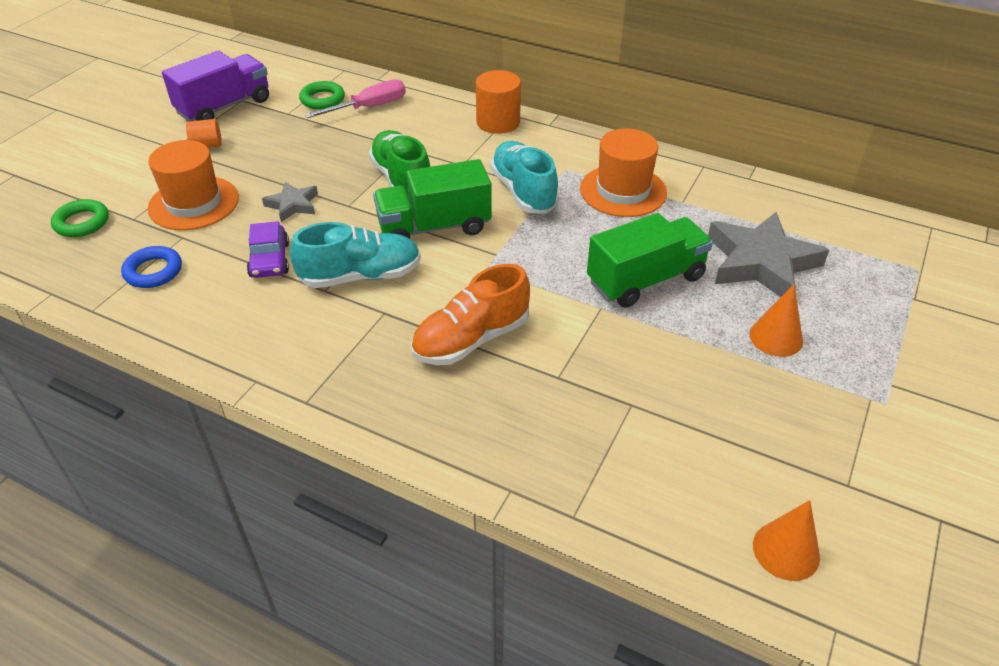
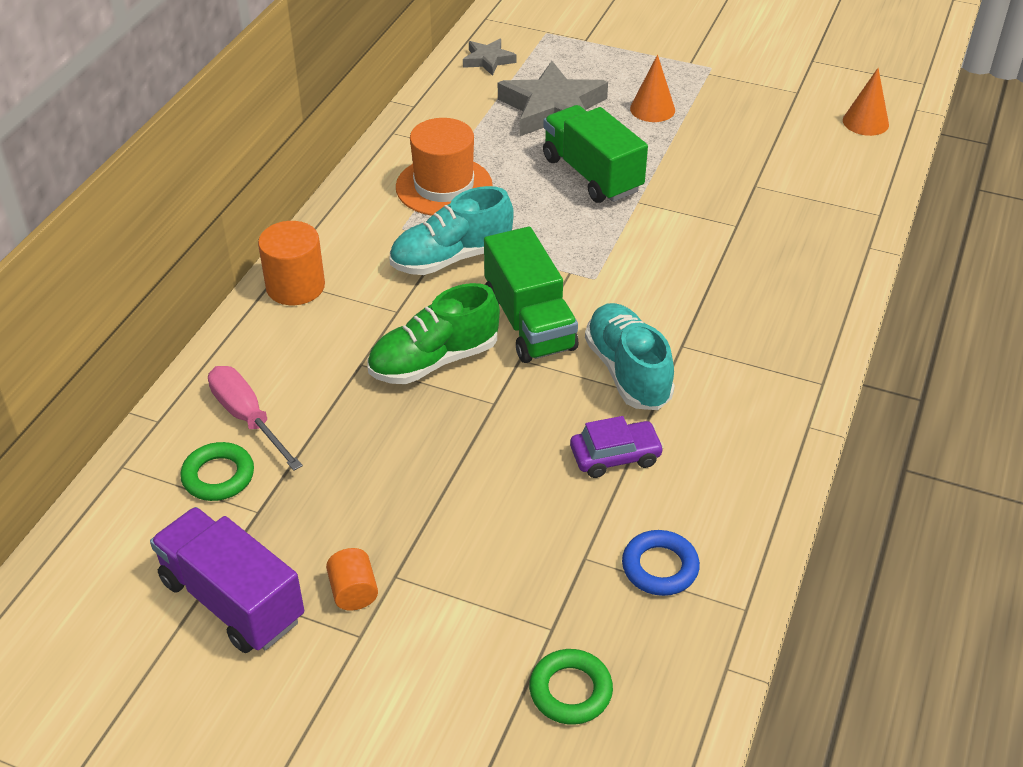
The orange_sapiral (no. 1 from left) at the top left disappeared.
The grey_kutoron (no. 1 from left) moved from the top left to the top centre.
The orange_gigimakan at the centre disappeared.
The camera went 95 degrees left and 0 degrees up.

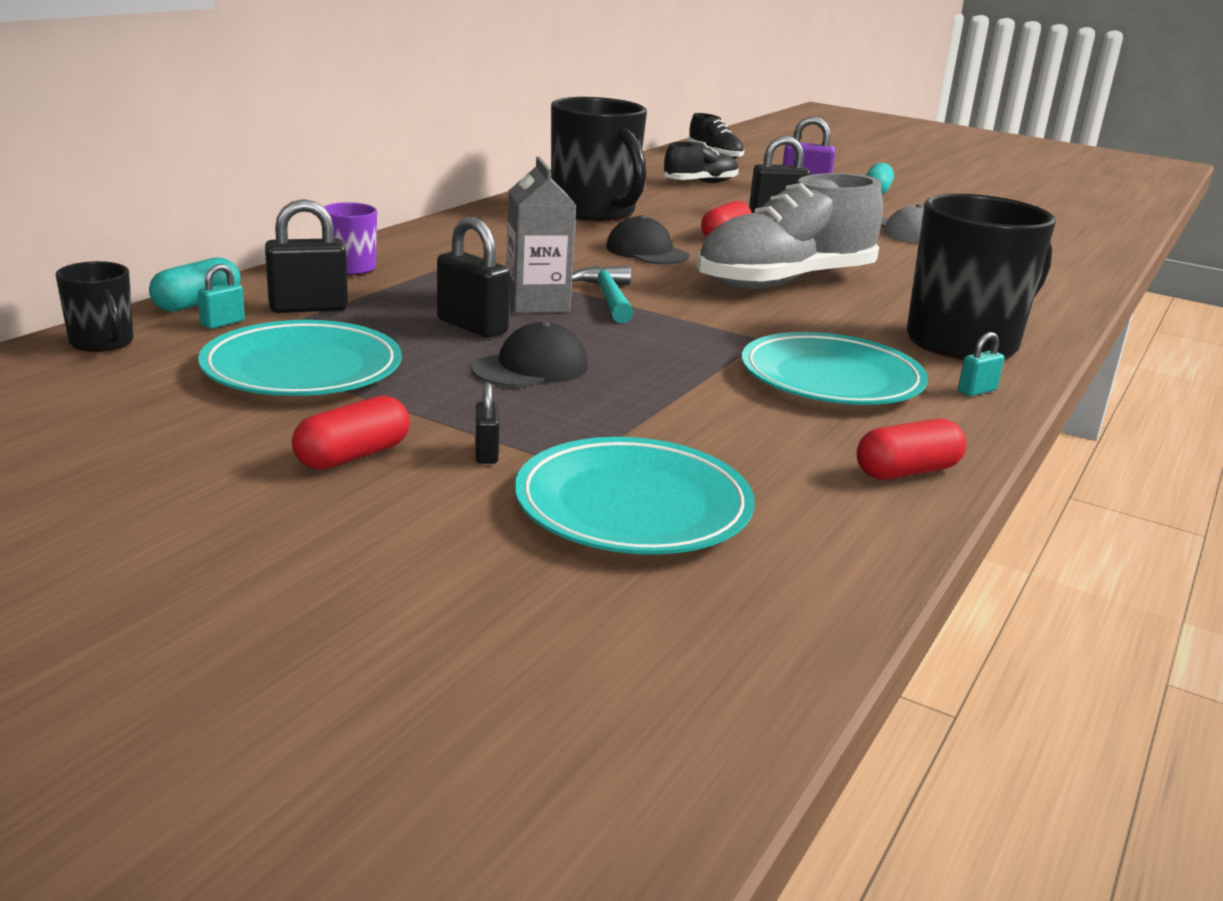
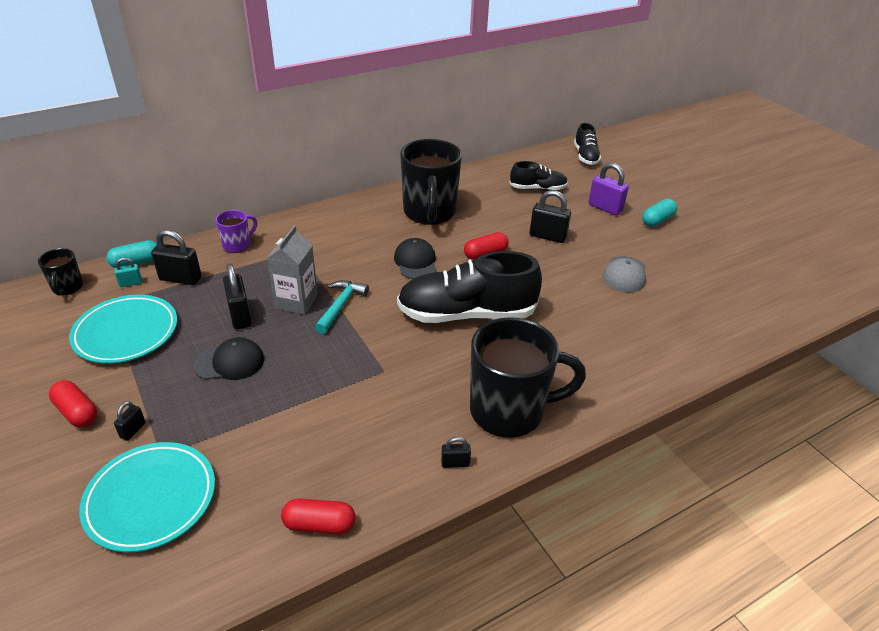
The grey_gigimakan at the top centre became the black_gigimakan (no. 1 from left) at the centre.
The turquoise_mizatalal (no. 3 from left) at the middle right disappeared.
The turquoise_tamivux (no. 2 from left) at the middle right became the black_tamivux (no. 4 from left) at the bottom centre.
The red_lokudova (no. 1 from left) at the middle left turned 60 degrees clockwise.
The camera went 30 degrees right and 15 degrees up.

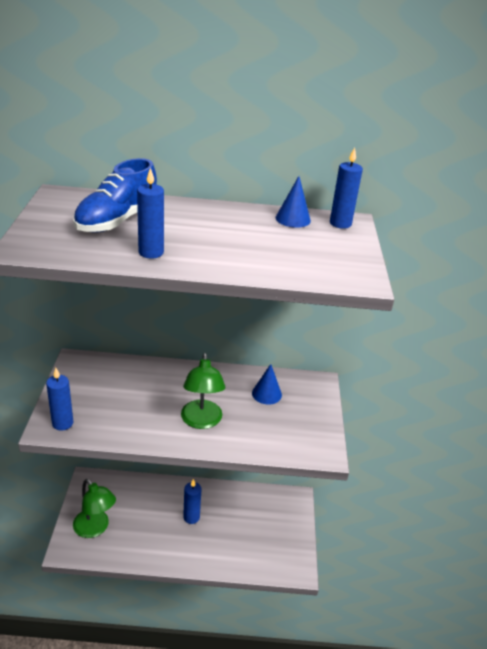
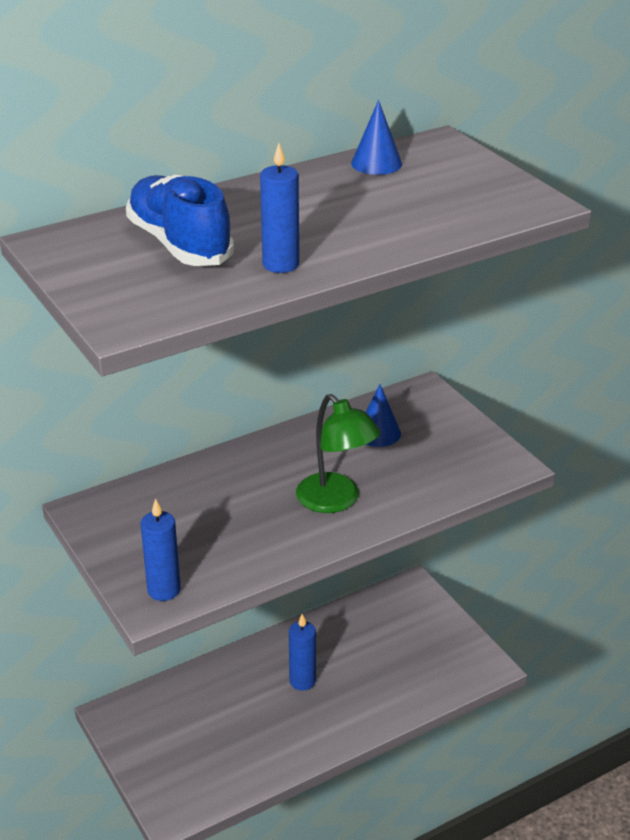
The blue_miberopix (no. 4 from left) at the top right disappeared.
The blue_gigimakan at the top left turned 150 degrees clockwise.
The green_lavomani (no. 1 from left) at the bottom left disappeared.
The camera went 30 degrees left and 0 degrees up.

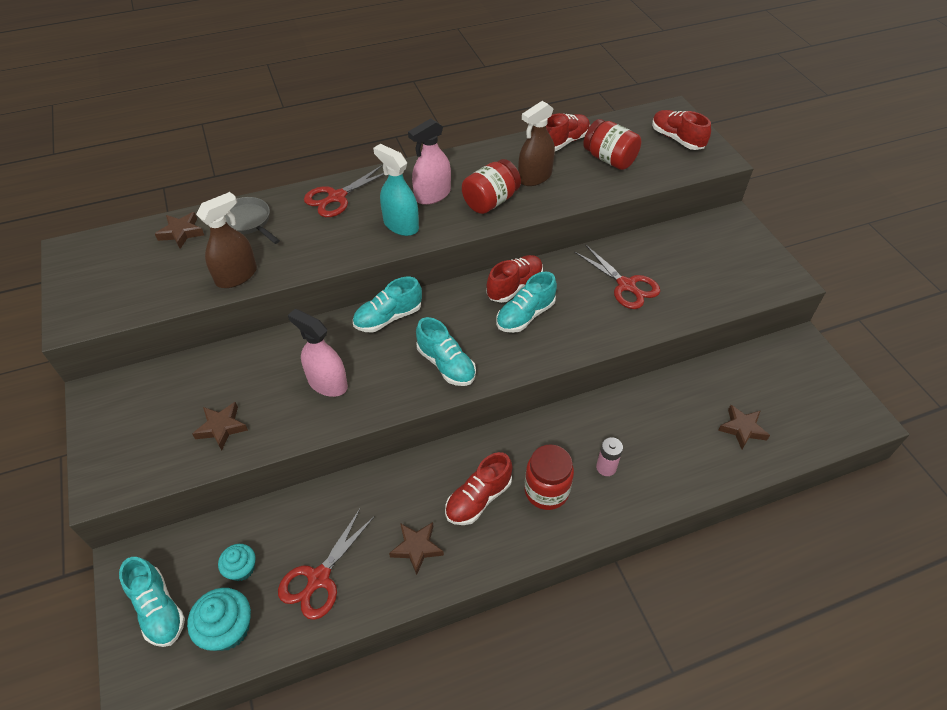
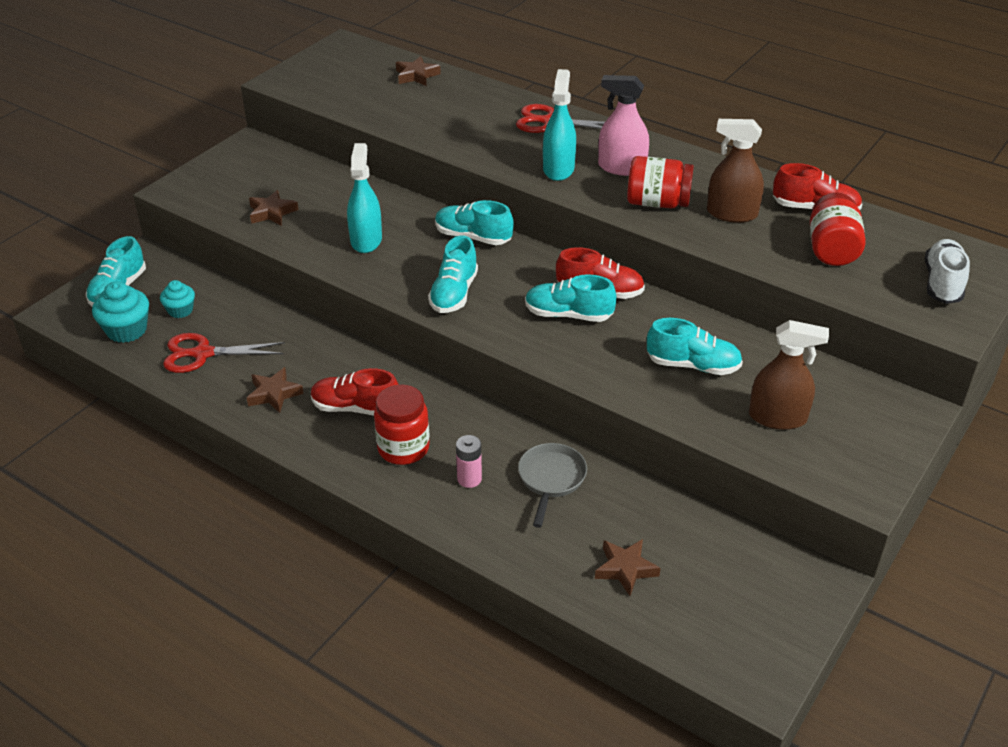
The red_gigimakan (no. 4 from left) at the top right became the white_gigimakan at the middle right.
The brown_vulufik (no. 1 from left in the first image) moved from the middle left to the middle right.
The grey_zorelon moved from the top left to the centre.
The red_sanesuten (no. 3 from left) at the centre was replaced by the turquoise_gigimakan (no. 5 from left) at the middle right.
The pink_vulufik (no. 1 from left) at the centre became the turquoise_vulufik (no. 1 from left) at the top centre.
The camera went 55 degrees right and 10 degrees down.

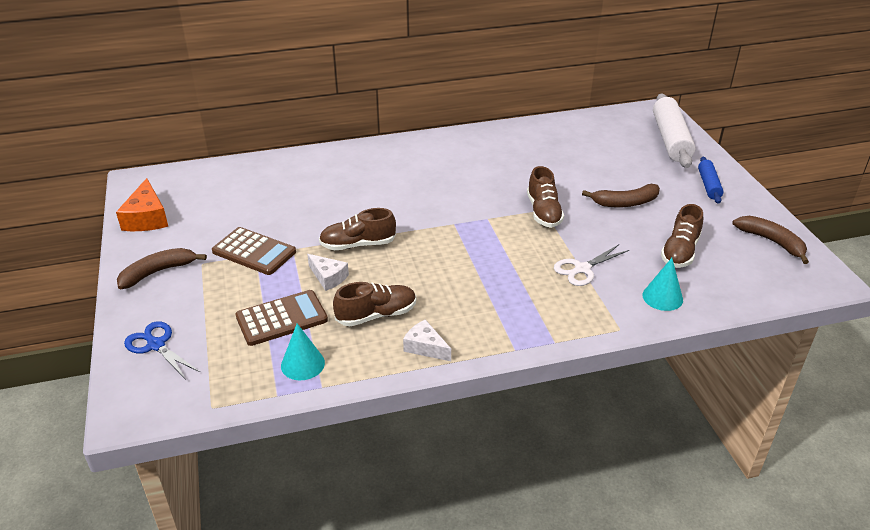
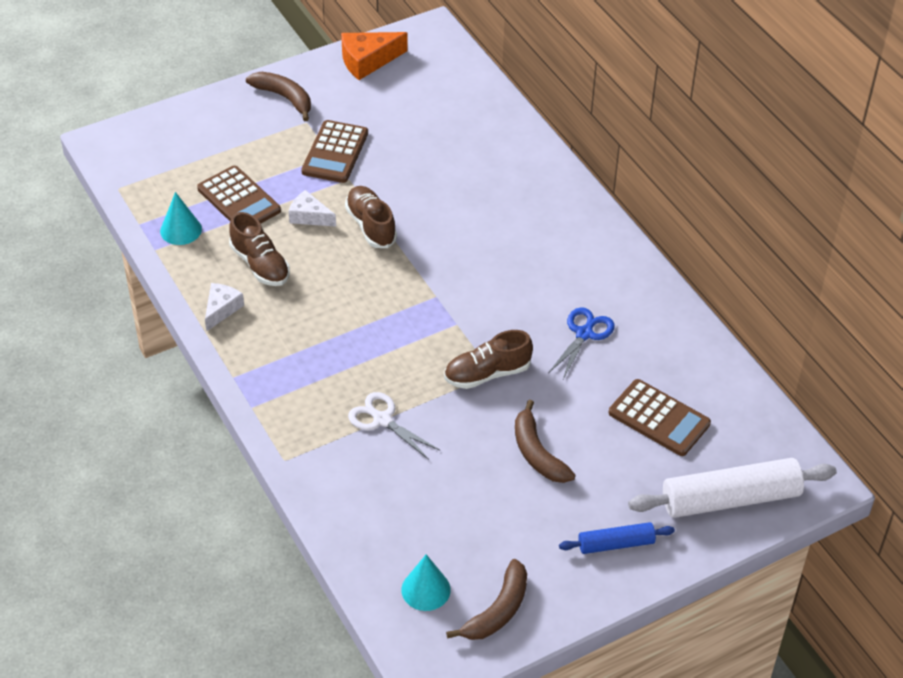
The brown_gigimakan (no. 4 from left) at the middle right disappeared.
The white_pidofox (no. 1 from left in the first image) at the centre turned 90 degrees clockwise.
The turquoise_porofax (no. 2 from left) moved from the middle right to the bottom centre.
The blue_sanesuten moved from the middle left to the centre.
The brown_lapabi (no. 3 from left) at the middle right appeared.
The camera went 75 degrees right and 10 degrees up.

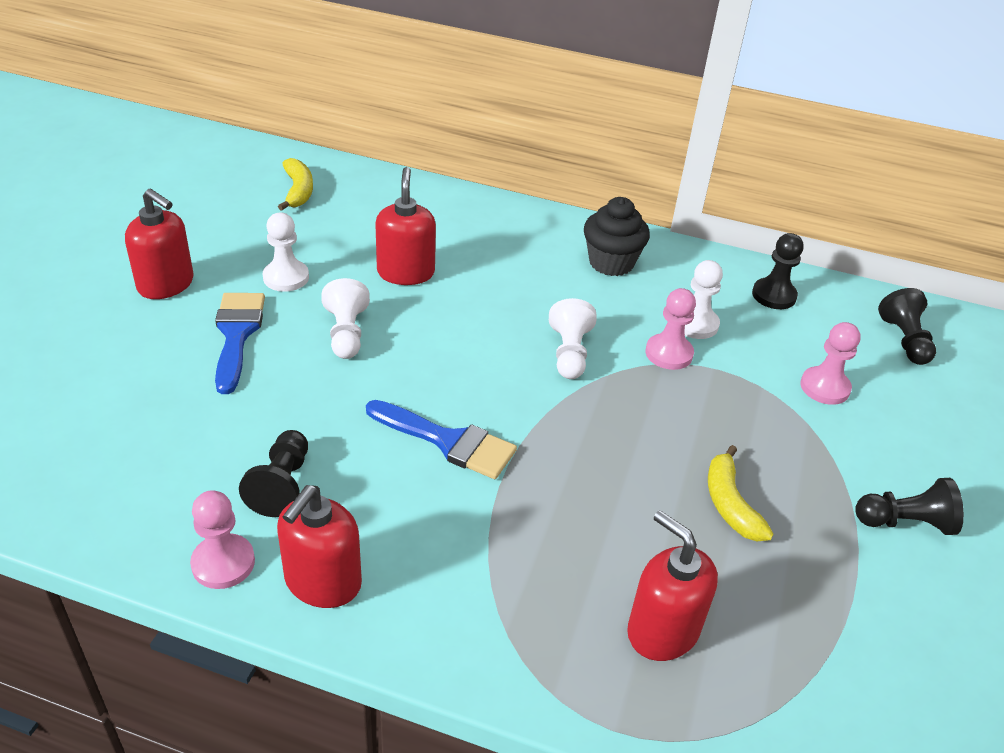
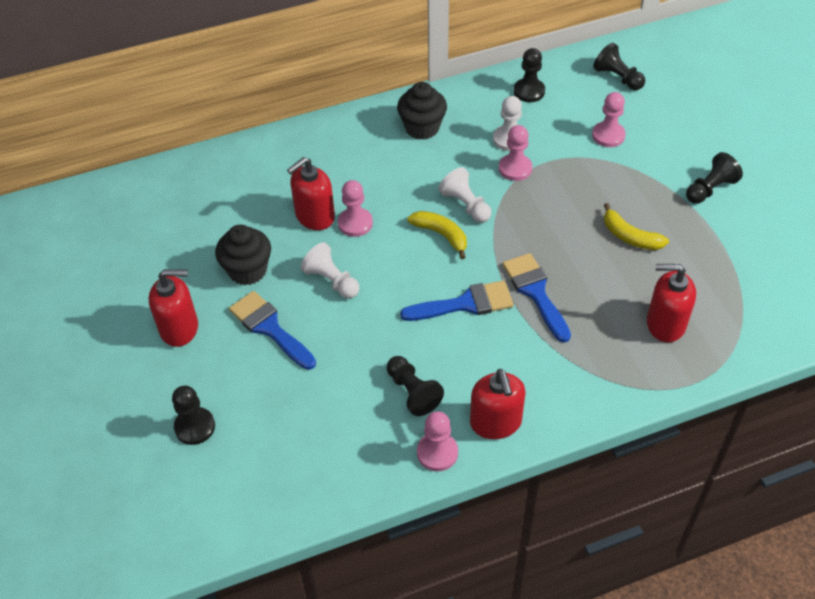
The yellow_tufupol (no. 1 from left) moved from the top left to the centre.
The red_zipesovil (no. 3 from left in the first image) at the top centre turned 90 degrees counterclockwise.
The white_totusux (no. 1 from left) at the middle left was replaced by the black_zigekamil (no. 1 from left) at the middle left.
The pink_totusux (no. 1 from left) at the centre appeared.
The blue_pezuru (no. 3 from left) at the centre appeared.
The black_totusux (no. 1 from left) at the bottom left appeared.
The camera went 35 degrees left and 10 degrees up.

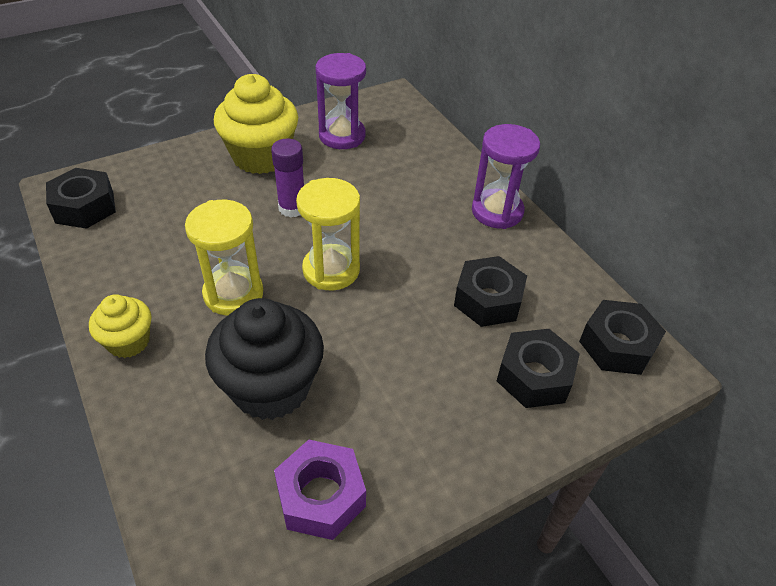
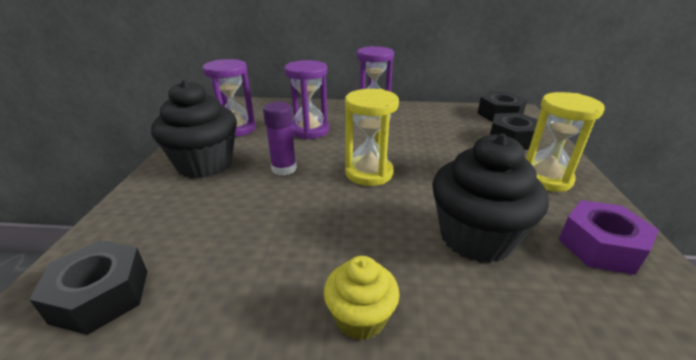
The yellow_zigekamil (no. 2 from left) at the top left became the black_zigekamil (no. 1 from left) at the middle left.
The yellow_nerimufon (no. 1 from left in the first image) moved from the middle left to the middle right.
The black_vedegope (no. 2 from left) at the centre disappeared.
The purple_nerimufon (no. 2 from left) at the top centre appeared.
The camera went 55 degrees left and 15 degrees down.

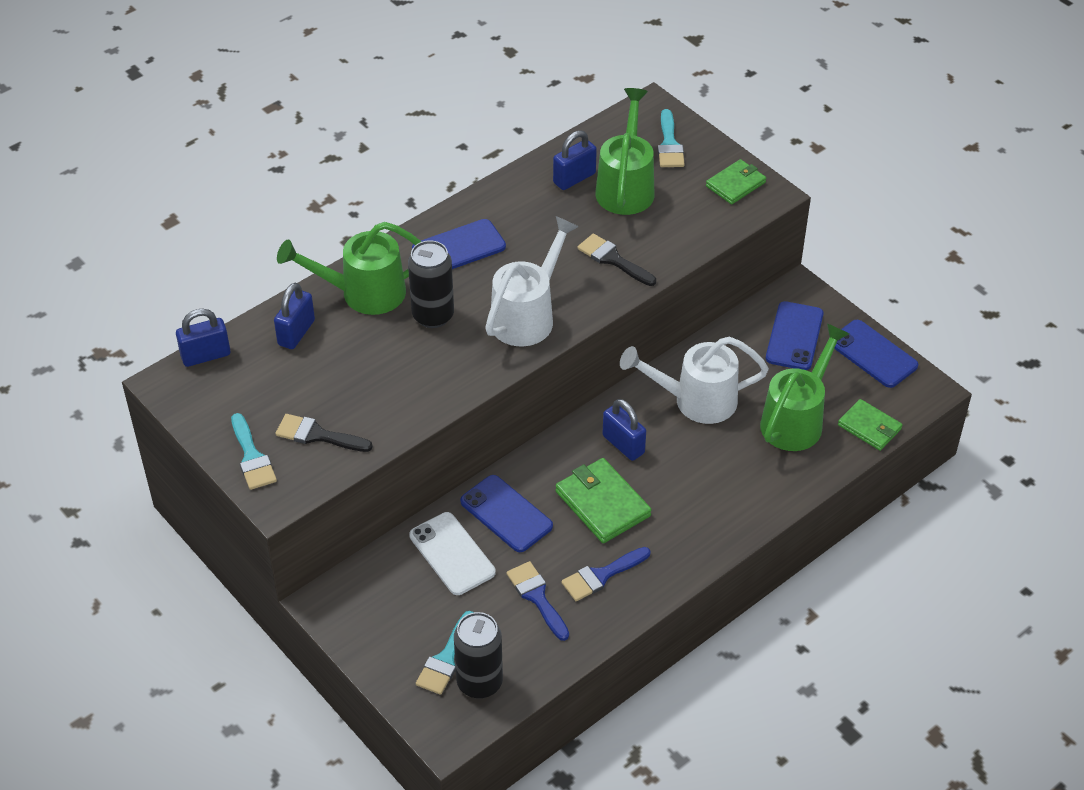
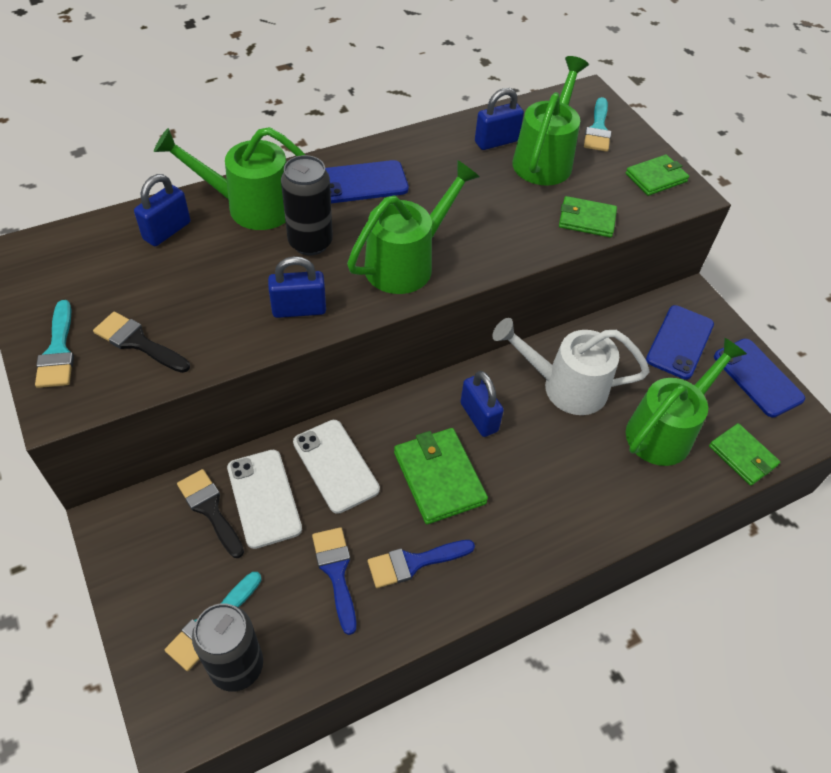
The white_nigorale (no. 1 from left) at the centre became the green_nigorale (no. 2 from left) at the top centre.
The black_pezuru (no. 2 from left) moved from the top centre to the middle left.
The blue_tamivux (no. 1 from left in the first image) moved from the middle left to the centre.
The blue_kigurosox (no. 2 from left) at the centre became the white_kigurosox (no. 2 from left) at the centre.
The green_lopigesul (no. 2 from left) at the top right appeared.
The camera went 10 degrees right and 5 degrees up.

